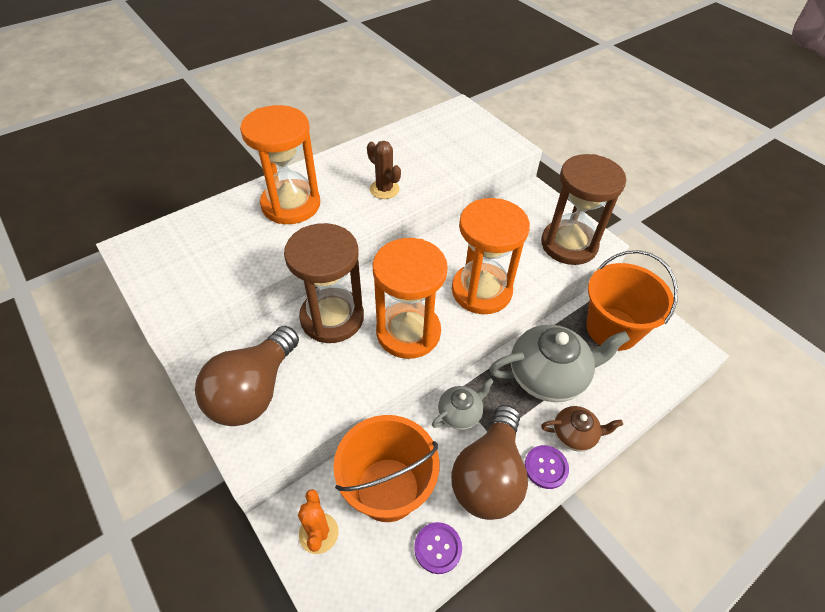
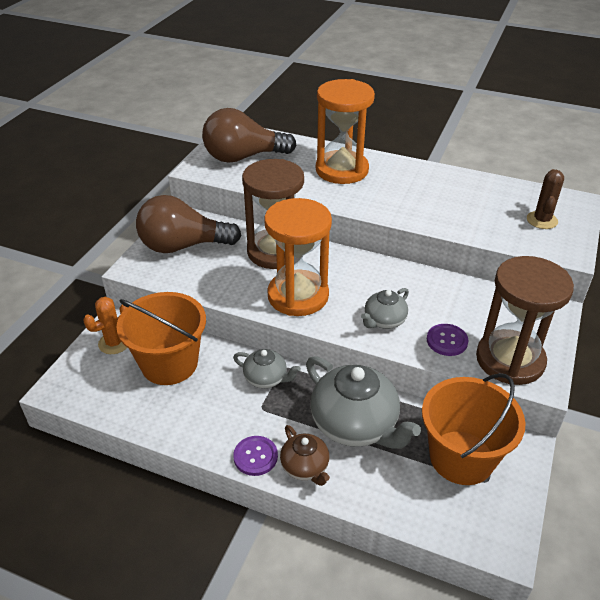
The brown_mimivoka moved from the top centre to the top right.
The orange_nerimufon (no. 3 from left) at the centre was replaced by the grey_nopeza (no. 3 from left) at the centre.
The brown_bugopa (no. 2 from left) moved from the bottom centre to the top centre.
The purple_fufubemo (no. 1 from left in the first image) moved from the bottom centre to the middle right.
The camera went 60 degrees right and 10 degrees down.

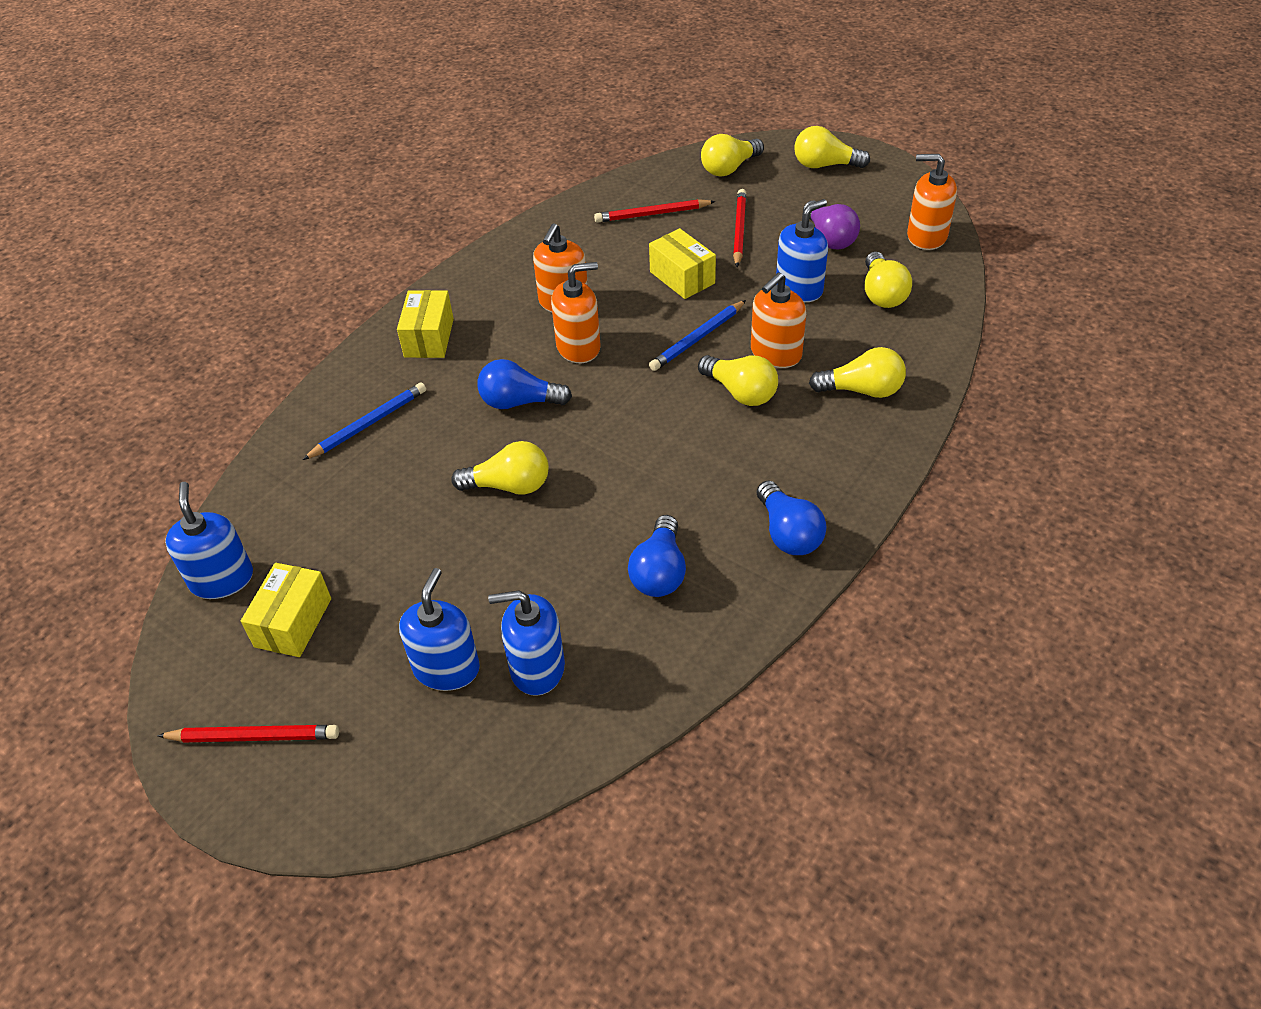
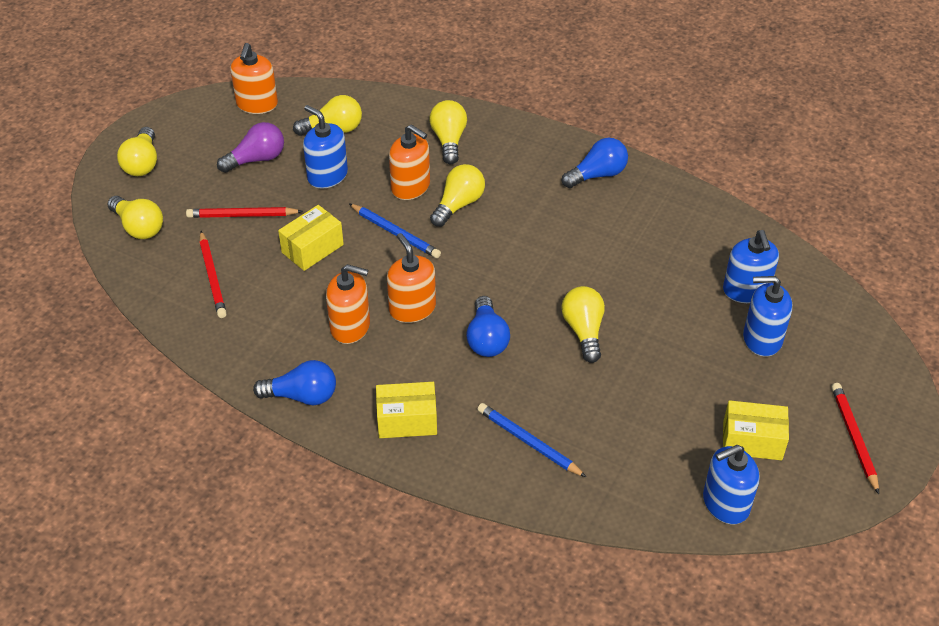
The blue_bugopa (no. 2 from left in the first image) moved from the centre to the middle left.
The camera went 100 degrees left and 0 degrees up.

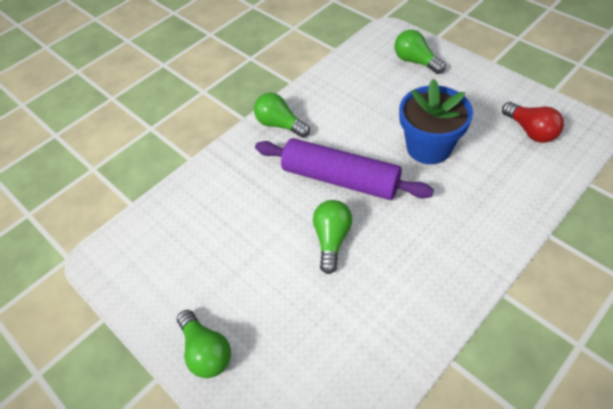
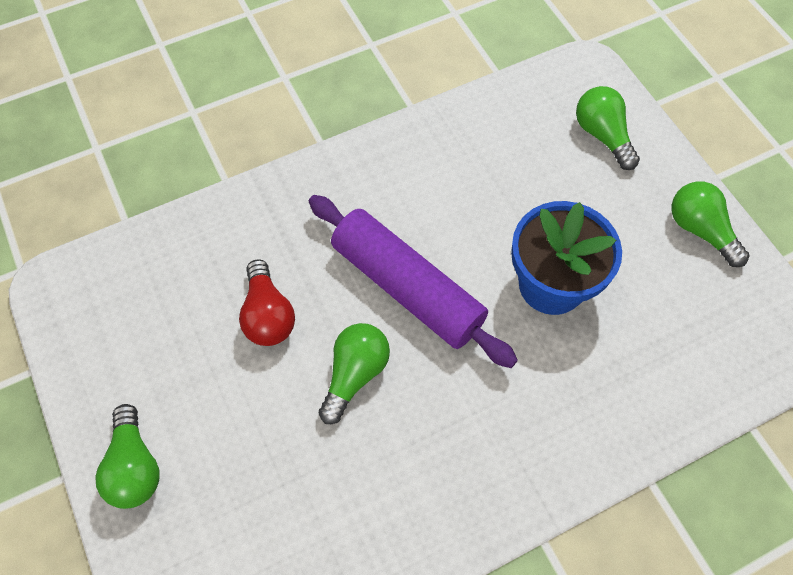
The green_bugopa (no. 2 from left in the first image) moved from the top centre to the middle right.
The red_bugopa moved from the top right to the centre.
The camera went 15 degrees right and 10 degrees up.

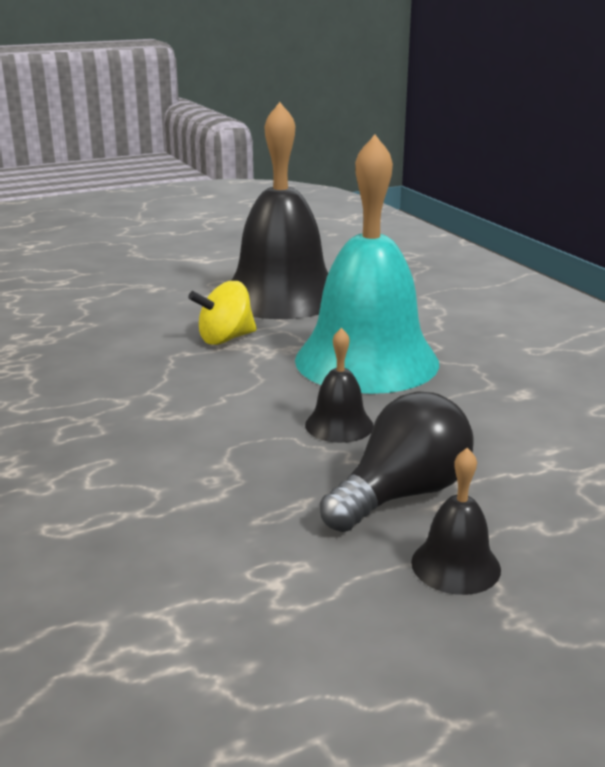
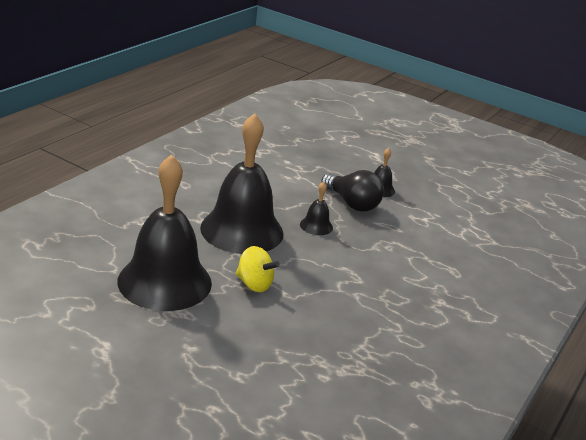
The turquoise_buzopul at the centre became the black_buzopul (no. 2 from left) at the centre.
The black_bugopa at the centre turned 150 degrees counterclockwise.
The camera went 125 degrees left and 5 degrees up.

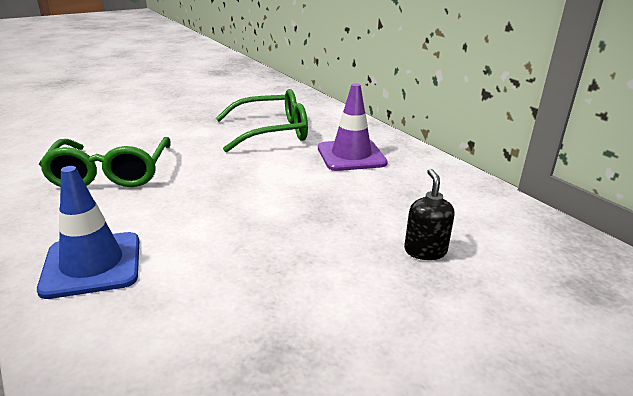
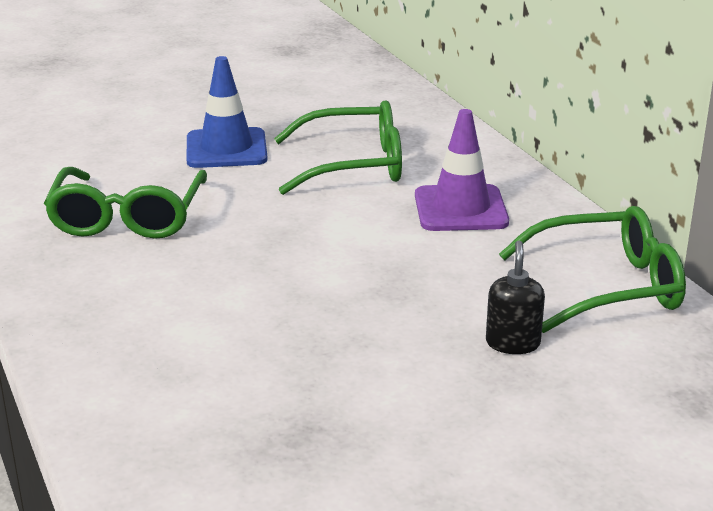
The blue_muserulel moved from the middle left to the top left.
The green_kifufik (no. 3 from left) at the middle right appeared.
The camera went 10 degrees right and 0 degrees up.

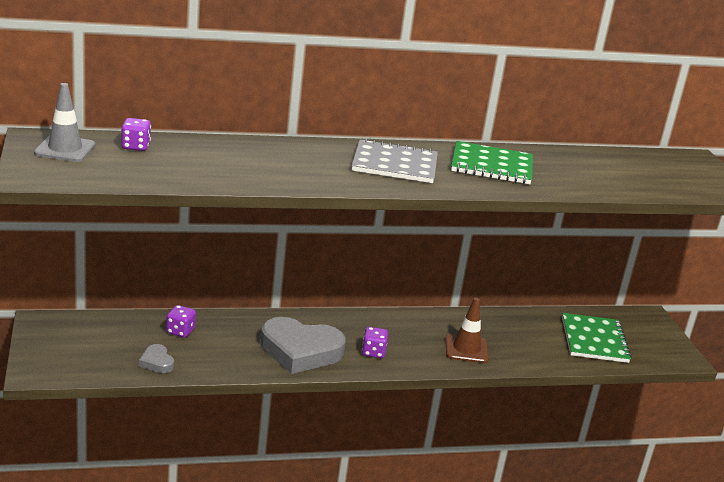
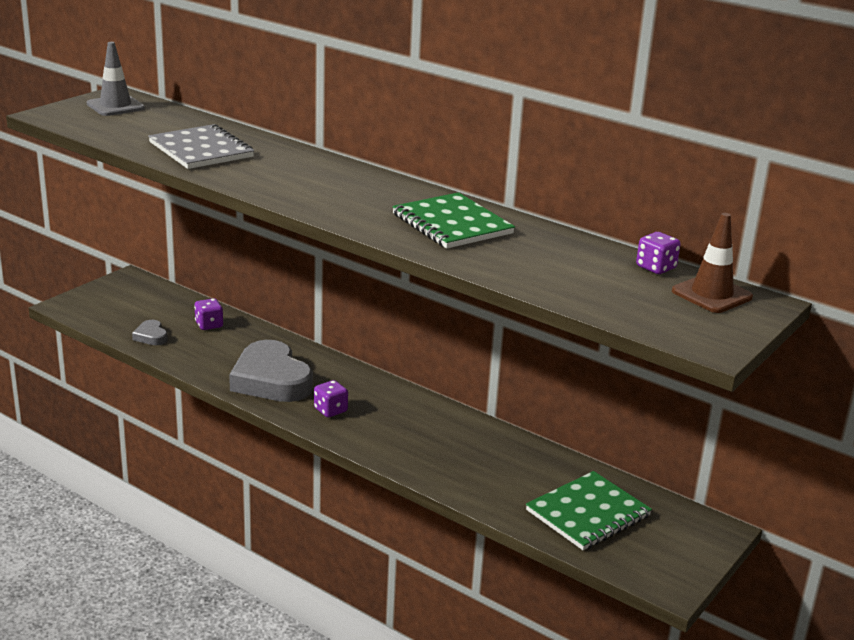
The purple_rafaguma (no. 1 from left in the first image) moved from the top left to the middle right.
The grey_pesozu moved from the centre to the top left.
The brown_muserulel moved from the bottom centre to the middle right.
The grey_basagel (no. 1 from left) at the bottom left turned 45 degrees counterclockwise.
The camera went 50 degrees right and 0 degrees up.

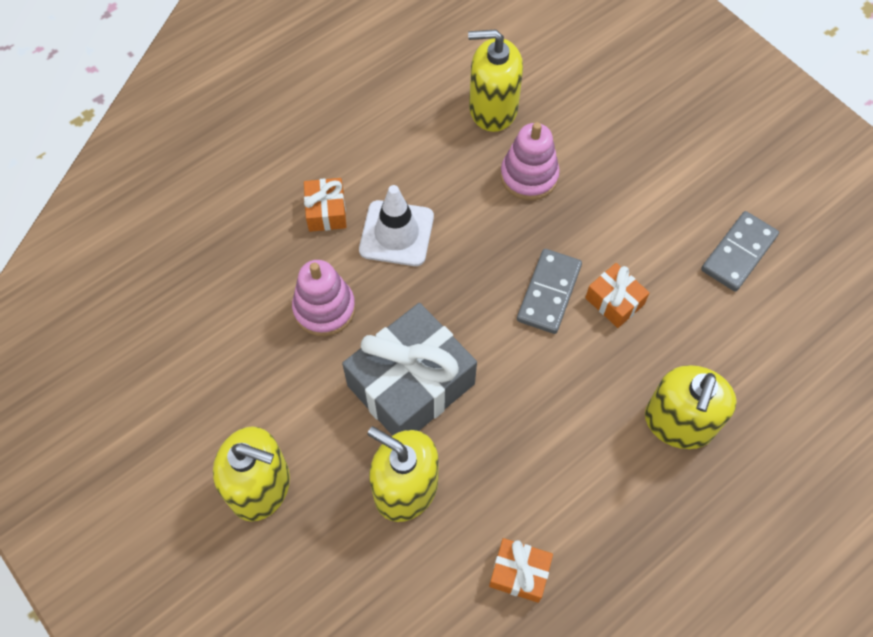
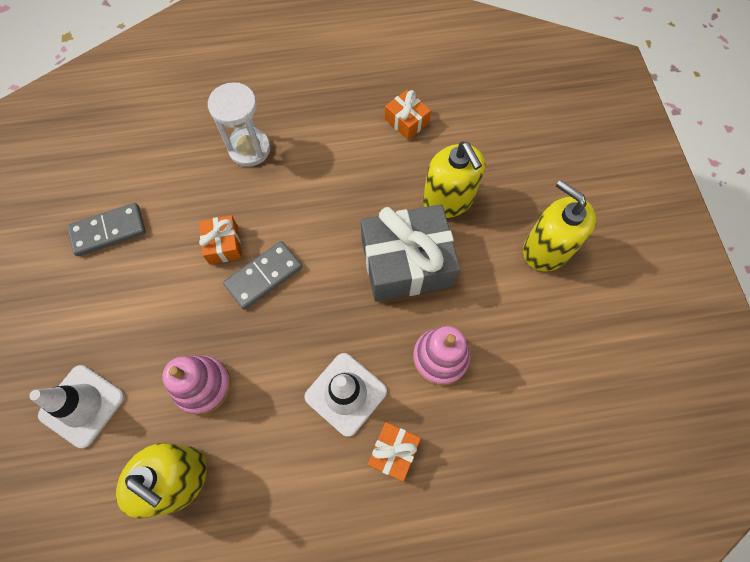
The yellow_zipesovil (no. 4 from left) at the middle right was replaced by the white_nerimufon at the top left.
The white_muserulel (no. 1 from left) at the bottom left appeared.
The camera went 150 degrees left and 5 degrees up.

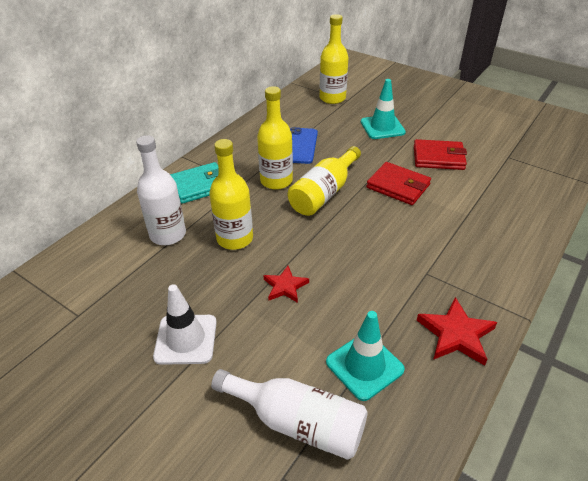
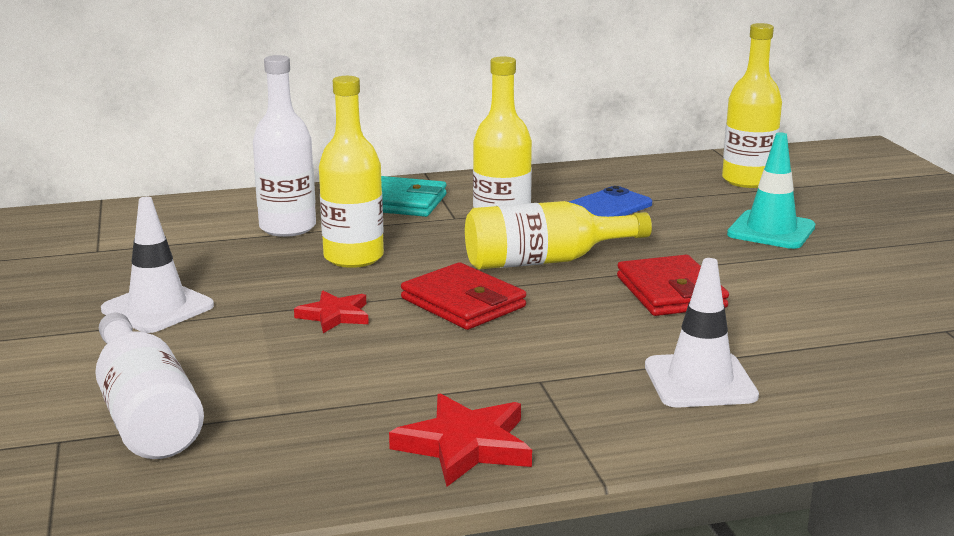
The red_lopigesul (no. 2 from left in the first image) moved from the top right to the centre.
The turquoise_muserulel (no. 1 from left) at the bottom centre disappeared.
The white_muserulel (no. 2 from left) at the middle right appeared.
The camera went 40 degrees right and 20 degrees down.

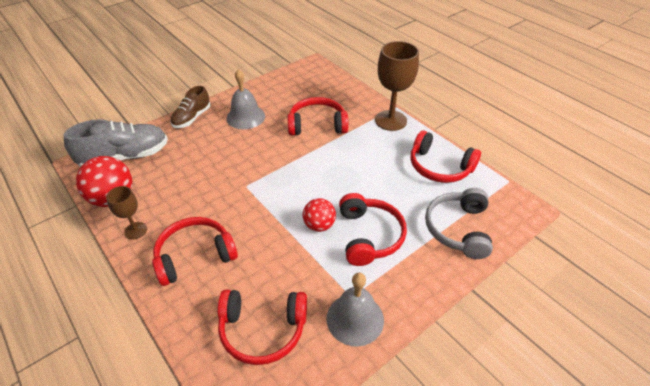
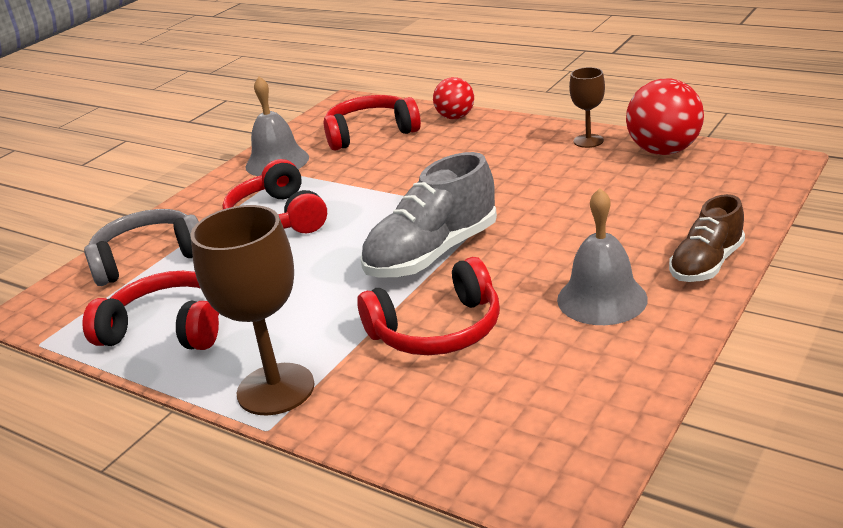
The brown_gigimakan at the top left turned 150 degrees counterclockwise.
The grey_gigimakan moved from the middle left to the centre.
The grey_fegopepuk at the middle right turned 105 degrees counterclockwise.
The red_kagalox (no. 2 from left in the first image) moved from the centre to the top centre.
The red_fegopepuk (no. 1 from left) at the middle left disappeared.
The camera went 165 degrees right and 15 degrees down.

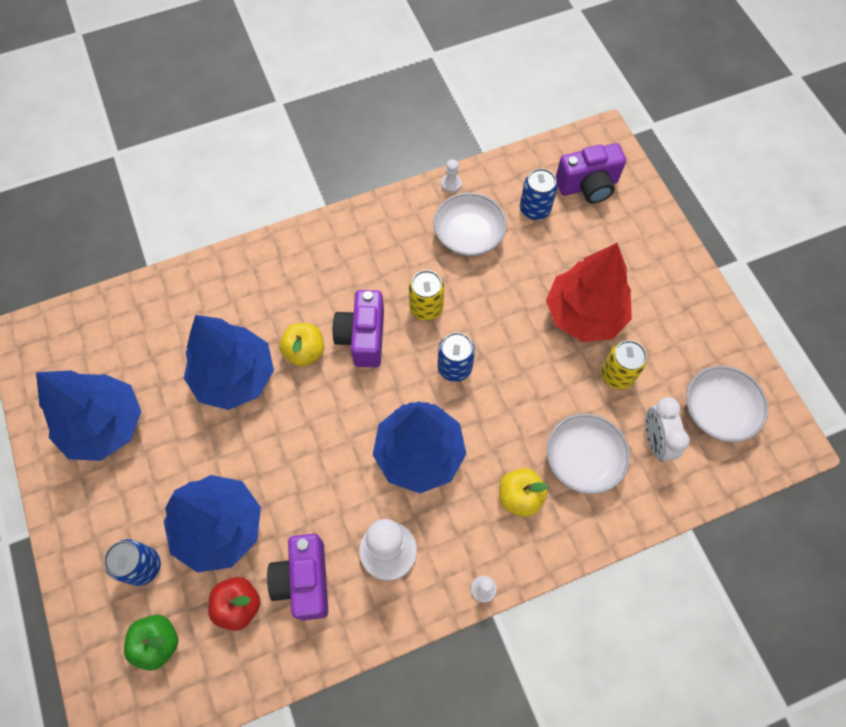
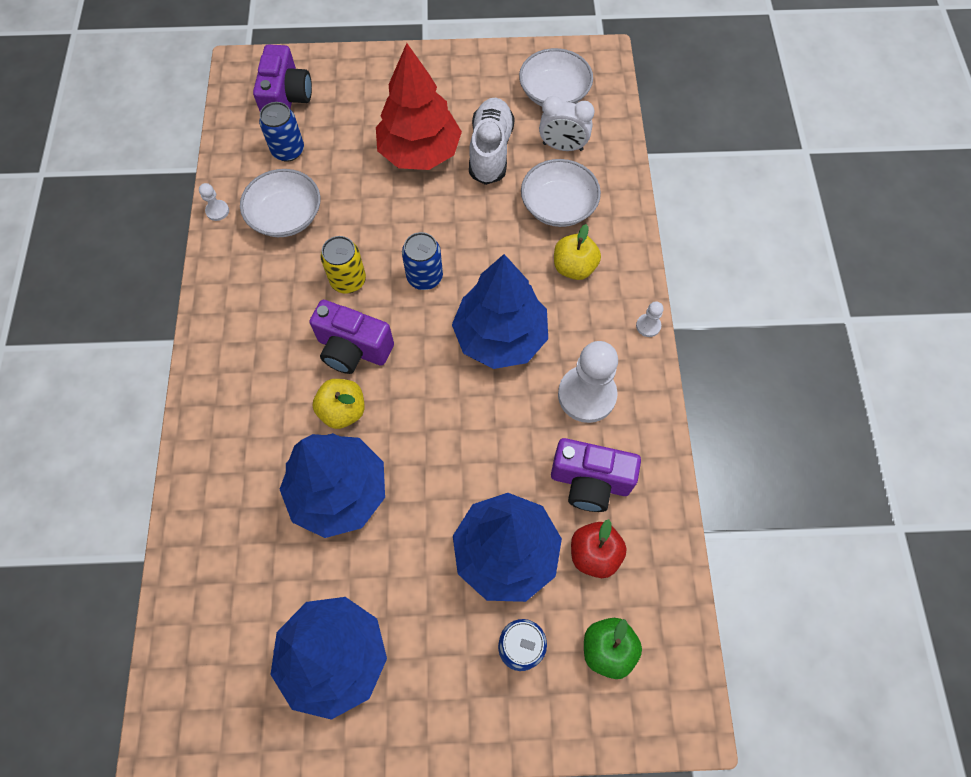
The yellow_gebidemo (no. 2 from left) at the middle right was replaced by the white_gigimakan at the top centre.
The camera went 70 degrees left and 0 degrees up.

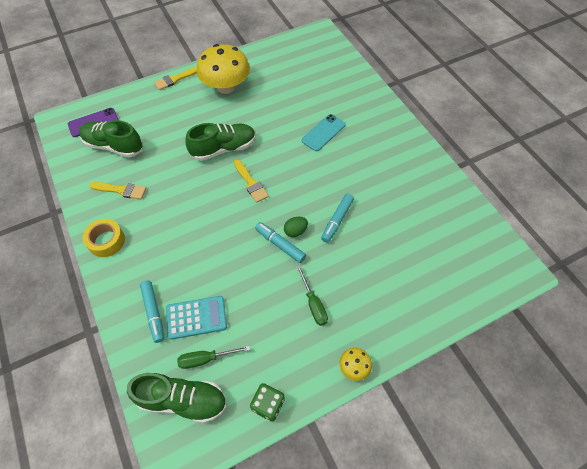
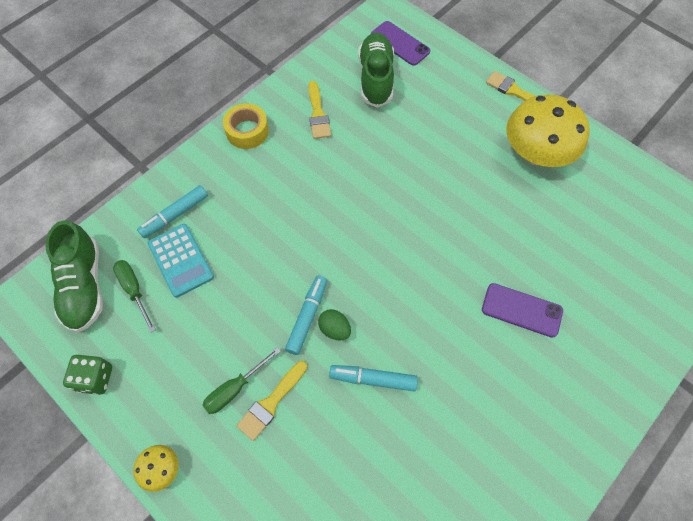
The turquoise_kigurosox at the top centre became the purple_kigurosox (no. 2 from left) at the middle right.
The green_gigimakan (no. 3 from left) at the top centre disappeared.
The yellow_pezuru (no. 3 from left in the first image) moved from the centre to the bottom centre.
The camera went 70 degrees right and 5 degrees up.

